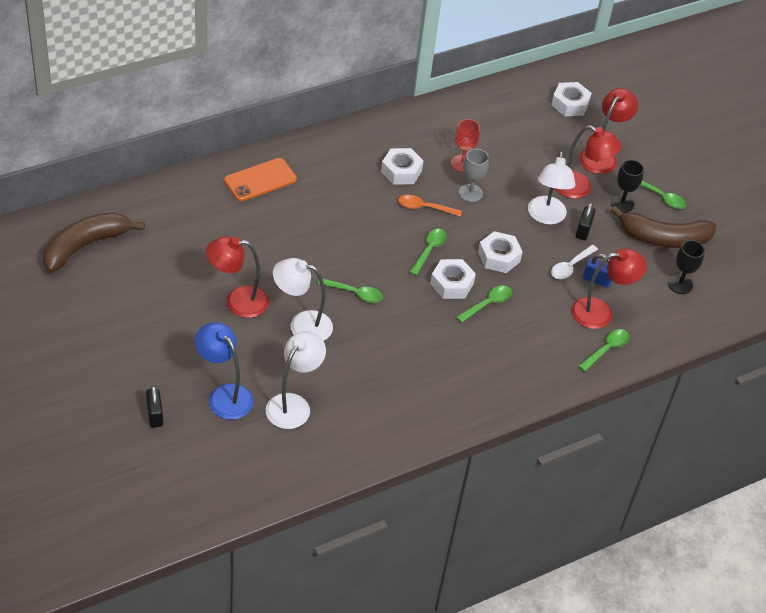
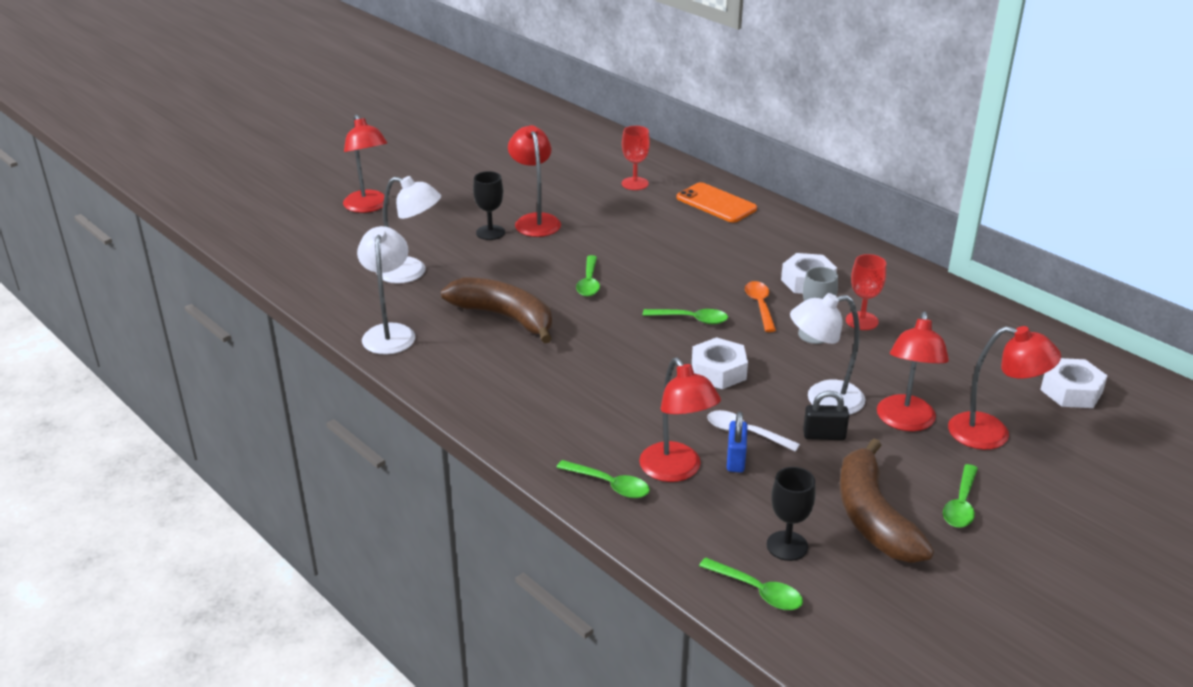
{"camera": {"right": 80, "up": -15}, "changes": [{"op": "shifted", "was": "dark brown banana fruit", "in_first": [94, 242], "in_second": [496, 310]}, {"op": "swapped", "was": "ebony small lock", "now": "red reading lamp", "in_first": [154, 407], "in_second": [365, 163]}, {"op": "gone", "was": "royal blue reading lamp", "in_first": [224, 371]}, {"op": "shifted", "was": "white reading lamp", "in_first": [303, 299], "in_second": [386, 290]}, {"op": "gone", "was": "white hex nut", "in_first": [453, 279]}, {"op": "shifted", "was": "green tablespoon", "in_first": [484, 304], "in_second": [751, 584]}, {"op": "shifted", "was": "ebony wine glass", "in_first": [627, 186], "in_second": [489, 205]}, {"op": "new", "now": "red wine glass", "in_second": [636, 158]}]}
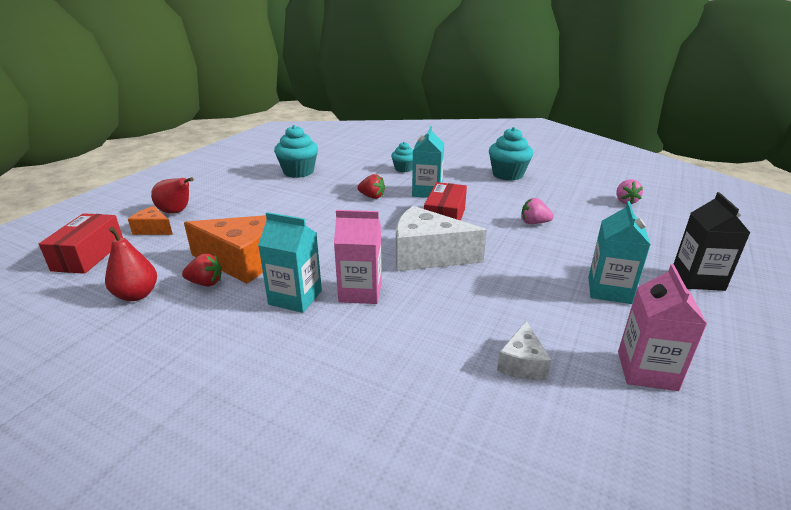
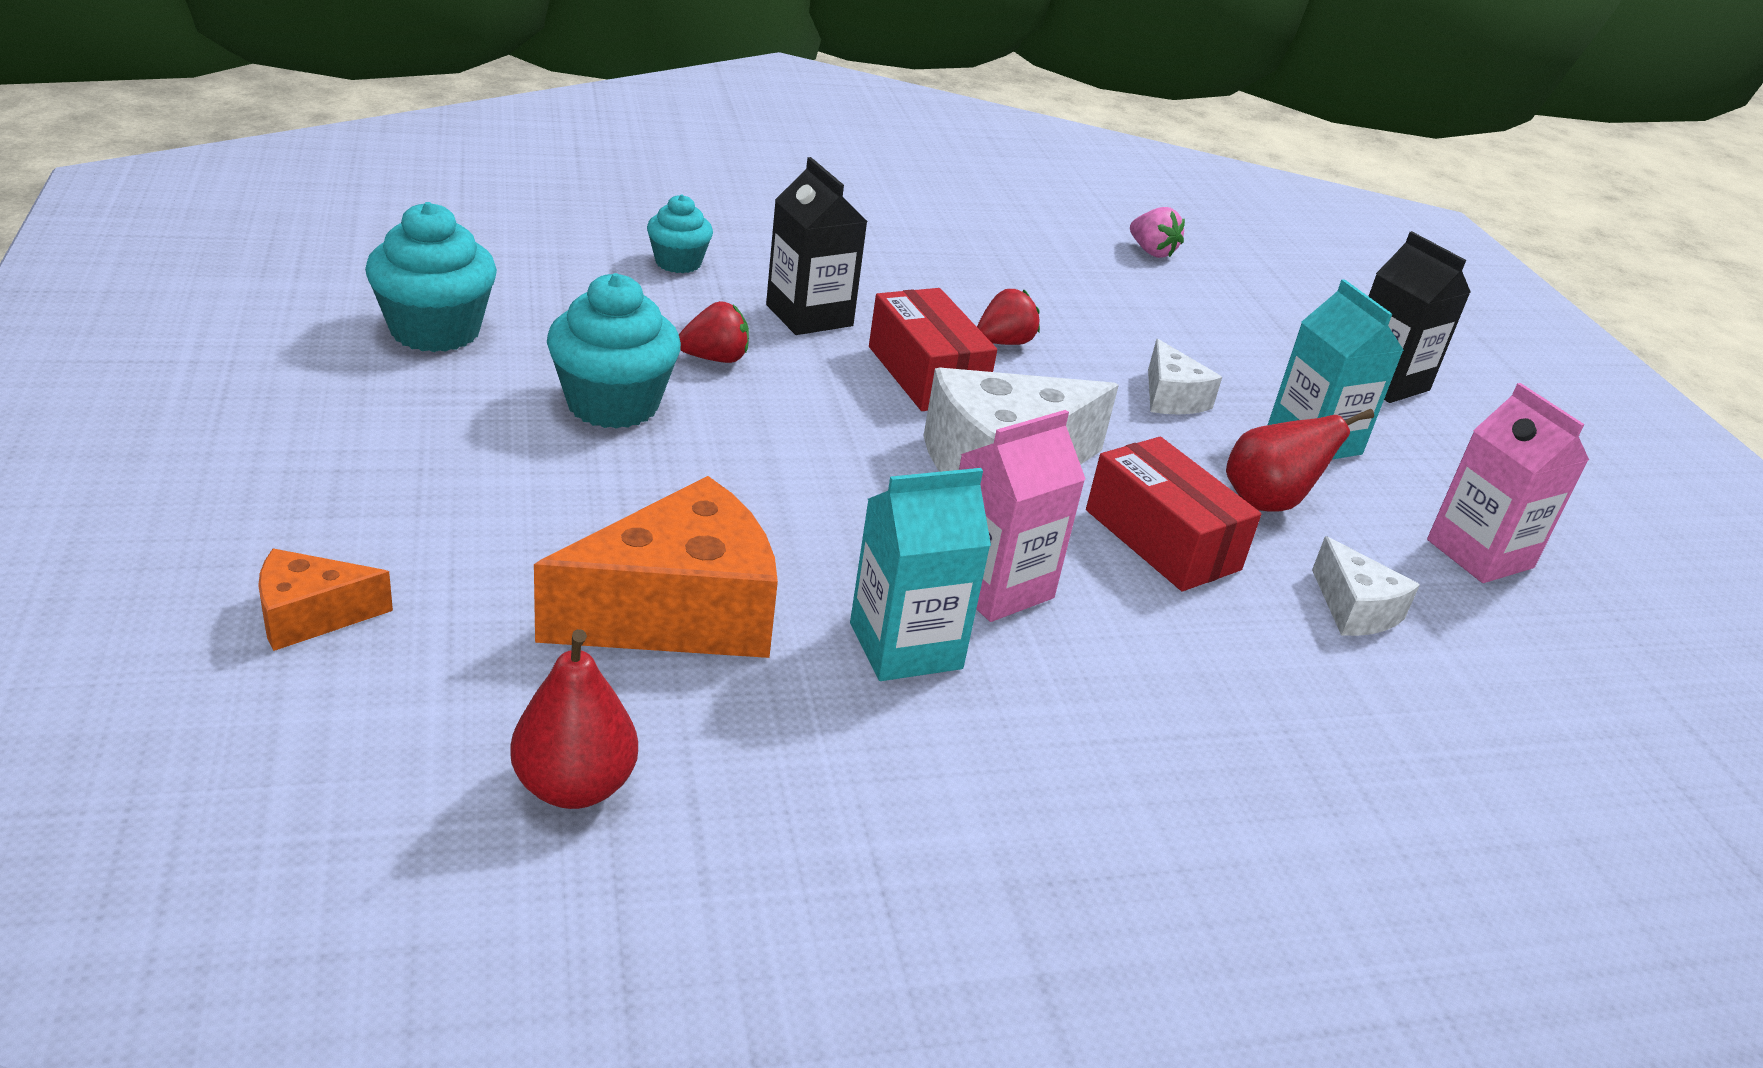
{"camera": {"right": -45, "up": 5}, "changes": [{"op": "shifted", "was": "red parcel", "in_first": [81, 243], "in_second": [1173, 514]}, {"op": "shifted", "was": "red toy pear", "in_first": [172, 195], "in_second": [1300, 460]}, {"op": "shifted", "was": "red strawberry", "in_first": [202, 269], "in_second": [1008, 317]}, {"op": "repainted", "was": "aqua milk carton", "now": "ebony milk carton", "in_first": [428, 162], "in_second": [817, 246]}, {"op": "shifted", "was": "aqua cupcake", "in_first": [511, 154], "in_second": [614, 351]}, {"op": "gone", "was": "rose-pink strawberry", "in_first": [537, 211]}, {"op": "new", "now": "white piece of cheese", "in_second": [1185, 377]}]}
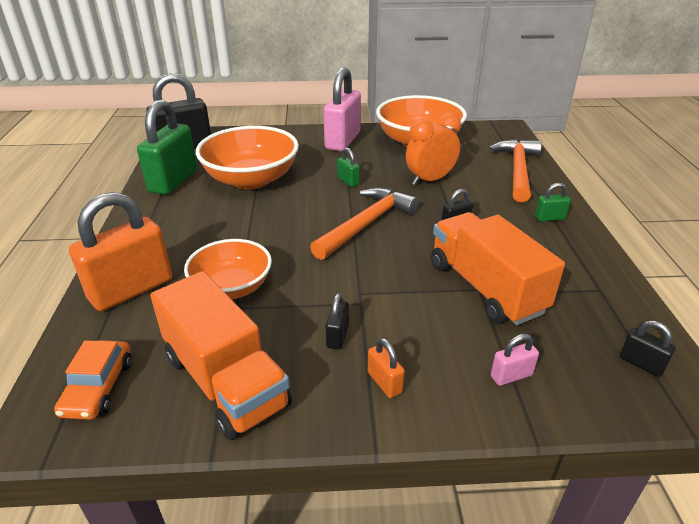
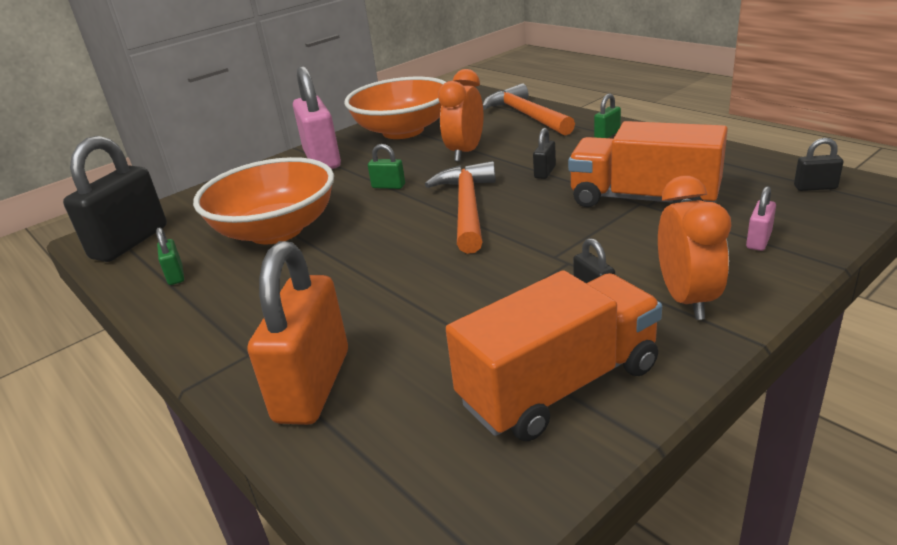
{"camera": {"right": -35, "up": -5}, "changes": [{"op": "gone", "was": "orange toy car", "in_first": [93, 380]}, {"op": "scaled", "was": "green small lock", "in_first": [167, 147], "in_second": [170, 256], "ratio": 0.44}, {"op": "rotated", "was": "orange truck", "in_first": [221, 355], "in_second": [554, 355], "clockwise": -45}, {"op": "gone", "was": "orange deep dish", "in_first": [228, 269]}, {"op": "swapped", "was": "orange small lock", "now": "orange bedside clock", "in_first": [386, 368], "in_second": [694, 248]}]}
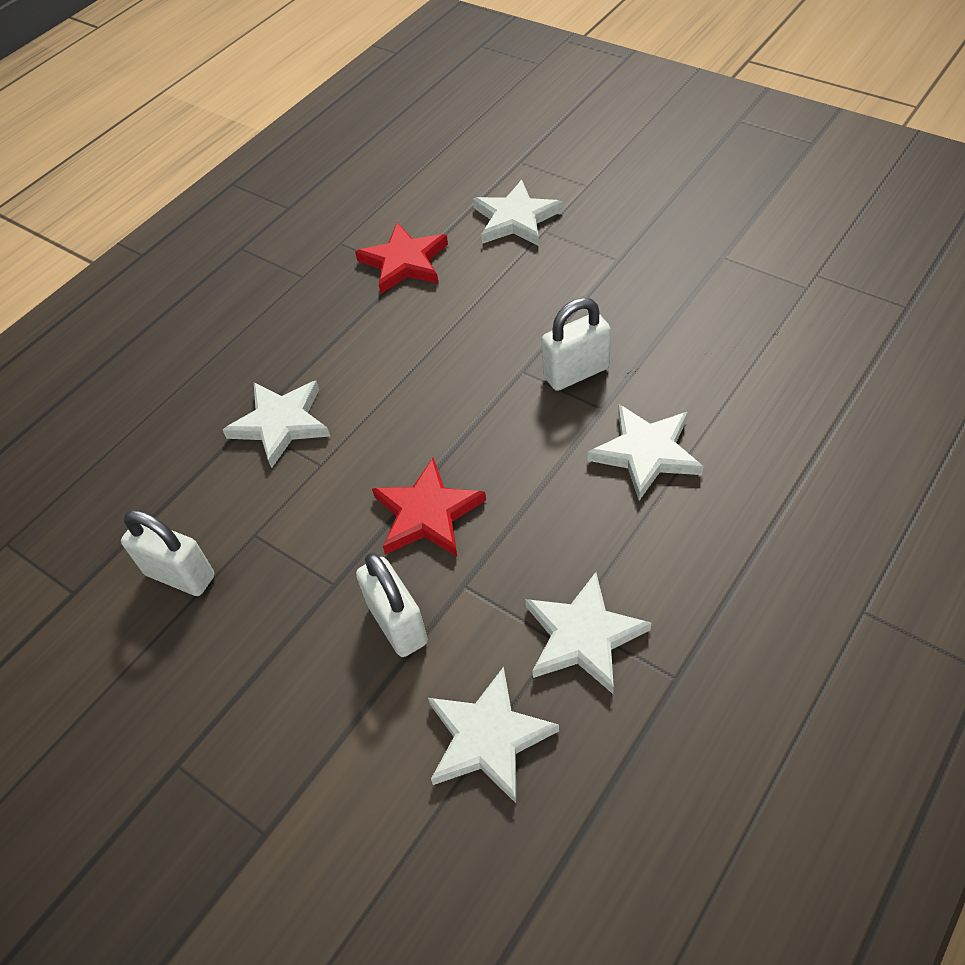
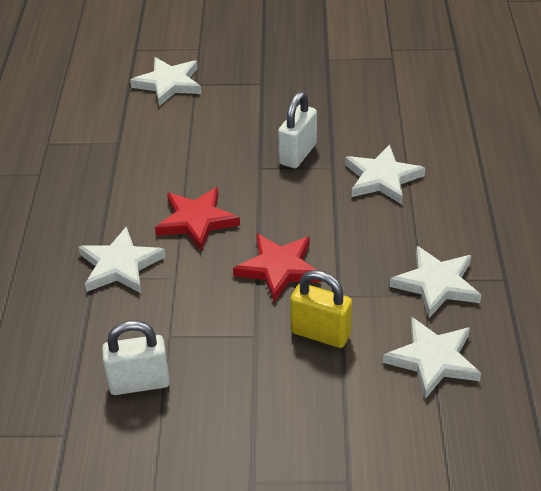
{"camera": {"right": -40, "up": -10}, "changes": [{"op": "shifted", "was": "red star", "in_first": [401, 258], "in_second": [197, 219]}, {"op": "repainted", "was": "white small lock", "now": "bright yellow small lock", "in_first": [392, 605], "in_second": [321, 309]}]}
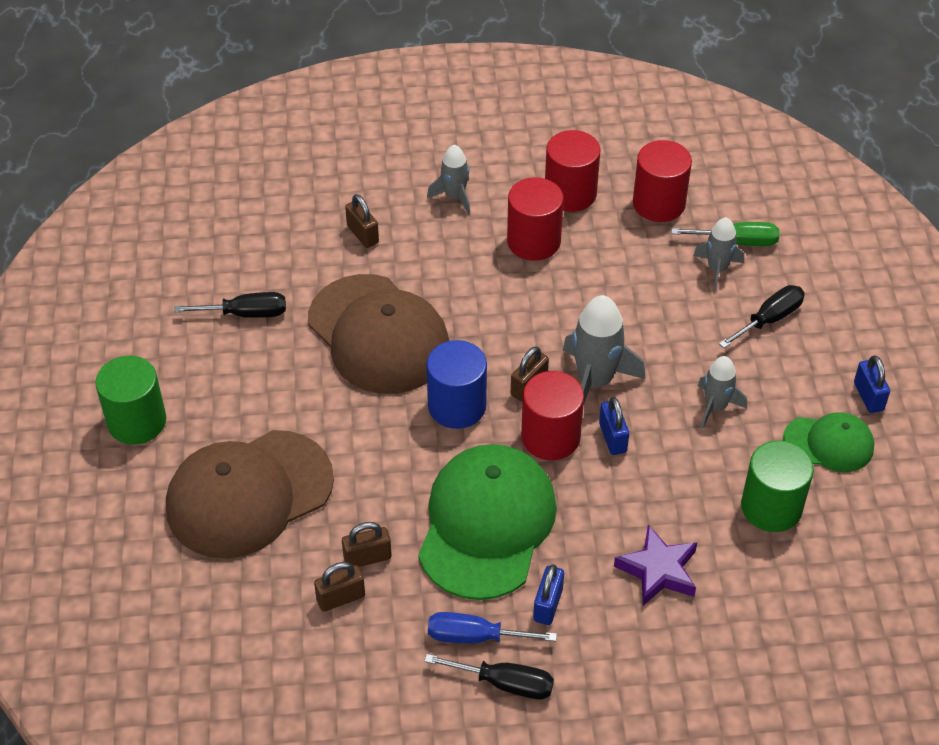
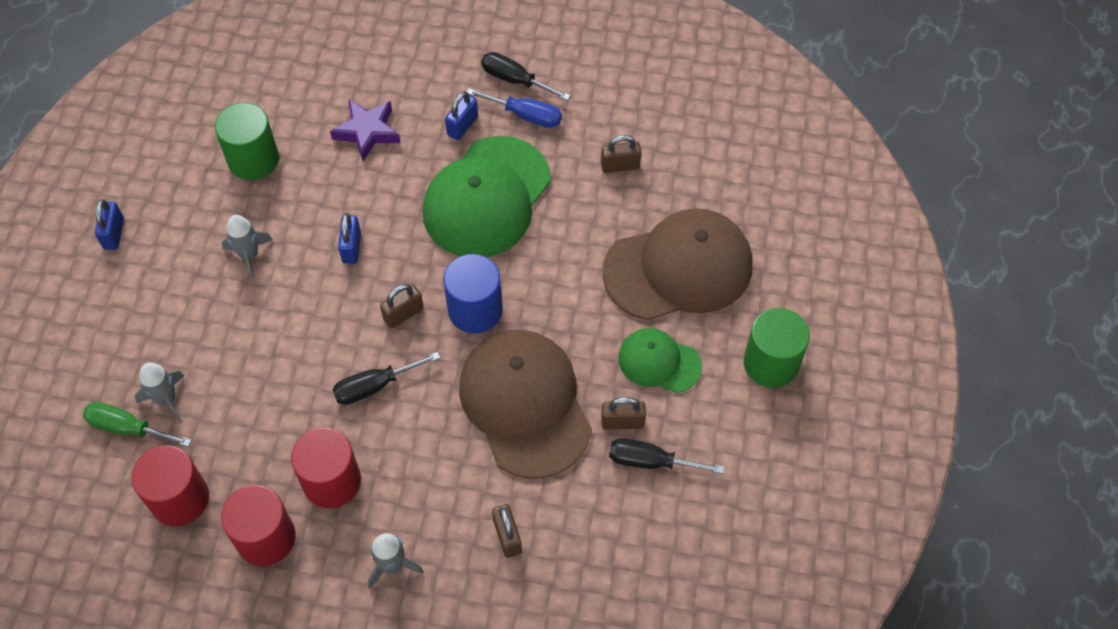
{"camera": {"right": -165, "up": 10}, "changes": [{"op": "shifted", "was": "dark brown small lock", "in_first": [367, 544], "in_second": [623, 413]}, {"op": "gone", "was": "red cylinder", "in_first": [552, 415]}, {"op": "gone", "was": "grey toy rocket", "in_first": [604, 349]}, {"op": "shifted", "was": "ebony hand screwdriver", "in_first": [762, 316], "in_second": [386, 378]}, {"op": "shifted", "was": "green baseball cap", "in_first": [828, 442], "in_second": [660, 360]}]}
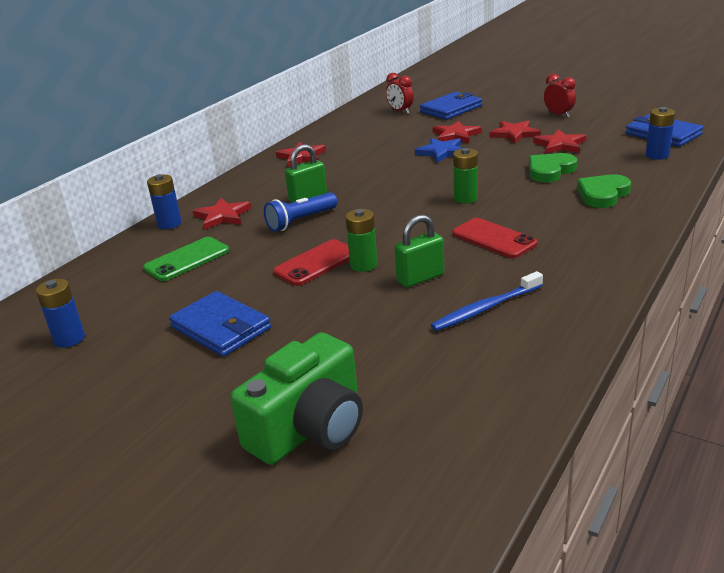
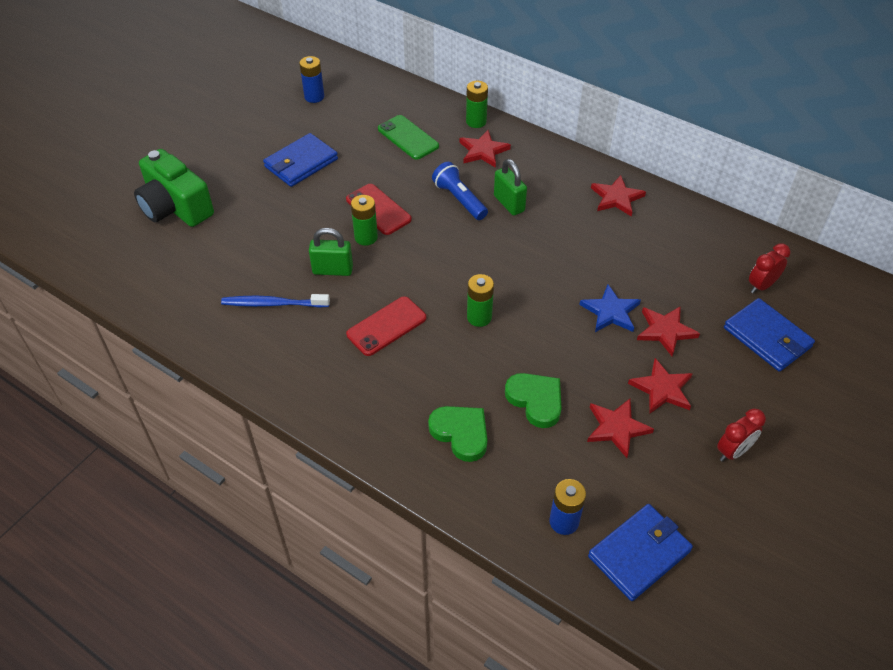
{"camera": {"right": 90, "up": 20}, "changes": [{"op": "repainted", "was": "royal blue battery", "now": "green battery", "in_first": [164, 201], "in_second": [477, 104]}, {"op": "rotated", "was": "green small lock", "in_first": [419, 251], "in_second": [331, 252], "clockwise": -60}, {"op": "rotated", "was": "royal blue dental brush", "in_first": [487, 301], "in_second": [275, 301], "clockwise": -60}]}
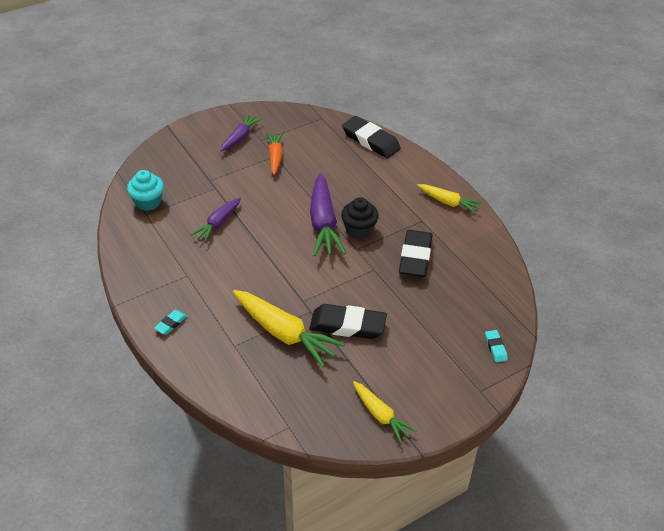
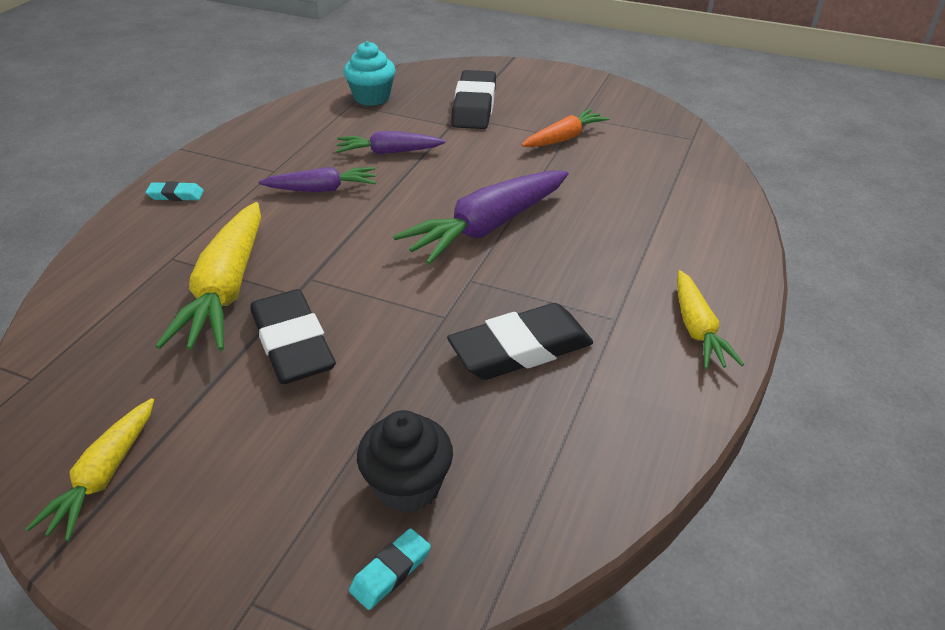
{"camera": {"right": 55, "up": -5}, "changes": [{"op": "shifted", "was": "violet root vegetable", "in_first": [241, 132], "in_second": [317, 179]}, {"op": "shifted", "was": "ebony cupcake", "in_first": [360, 218], "in_second": [405, 461]}, {"op": "shifted", "was": "ebony eraser", "in_first": [371, 137], "in_second": [473, 99]}]}
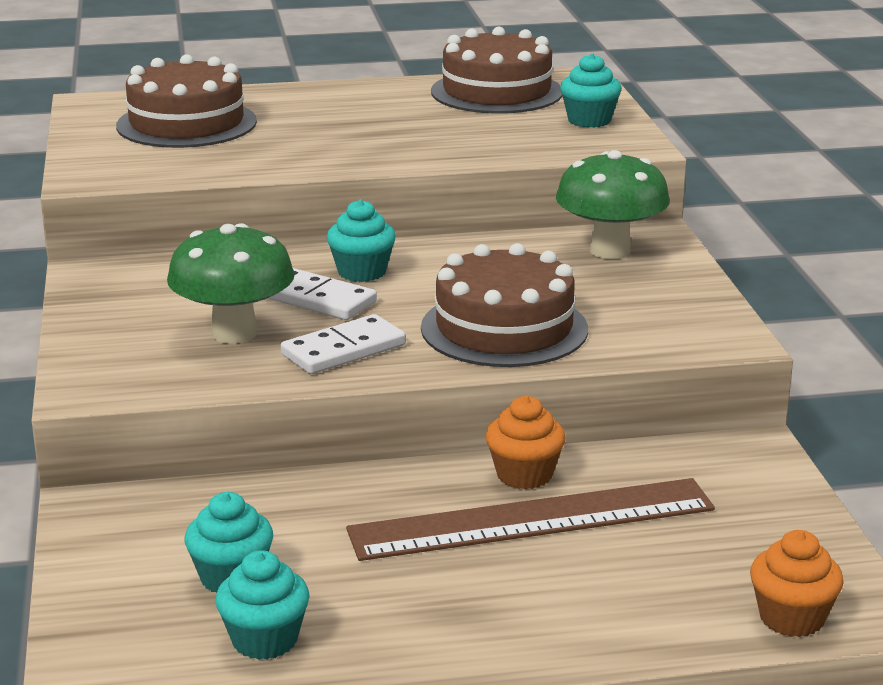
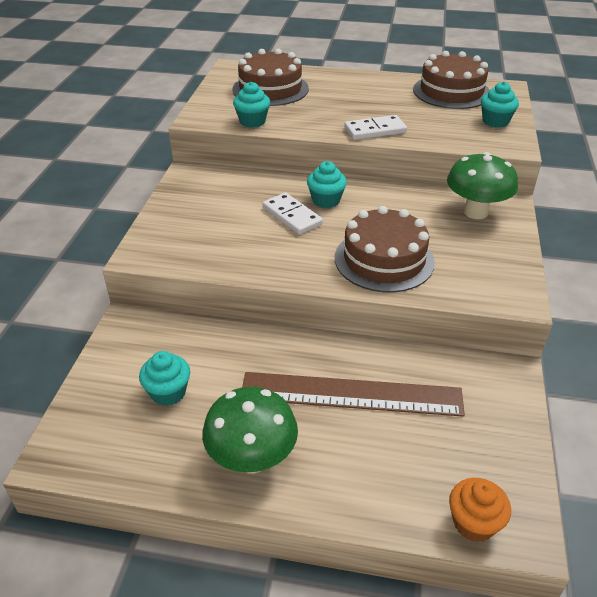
{"camera": {"right": 20, "up": 15}, "changes": [{"op": "shifted", "was": "green fungus", "in_first": [231, 283], "in_second": [250, 430]}, {"op": "shifted", "was": "aqua cupcake", "in_first": [262, 605], "in_second": [251, 105]}, {"op": "shifted", "was": "white domino", "in_first": [343, 344], "in_second": [375, 127]}, {"op": "gone", "was": "orange cupcake", "in_first": [526, 442]}]}
